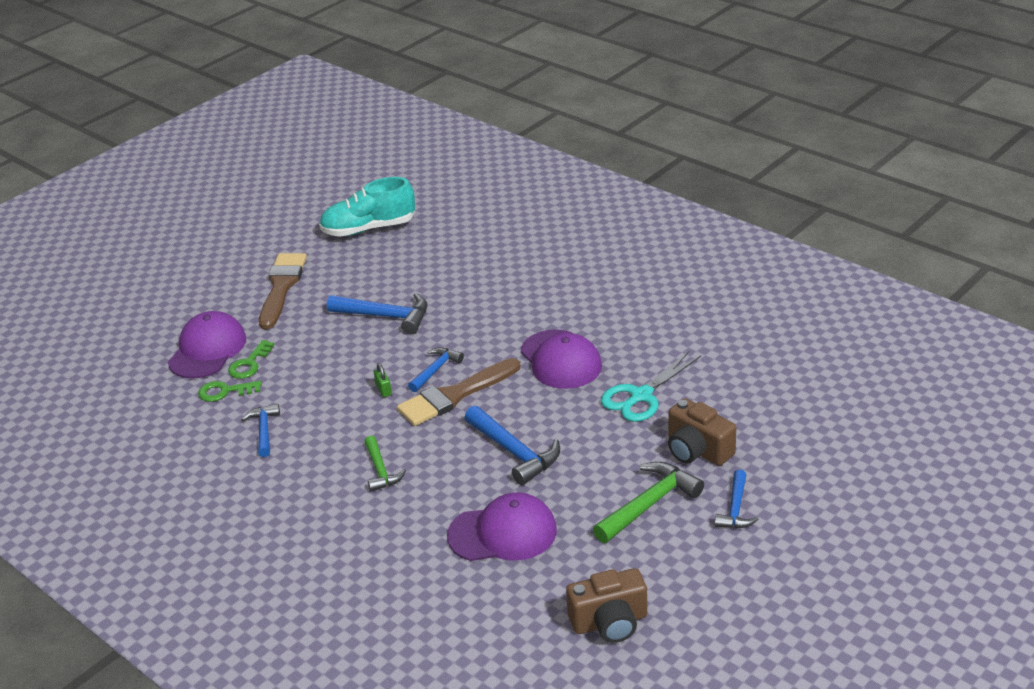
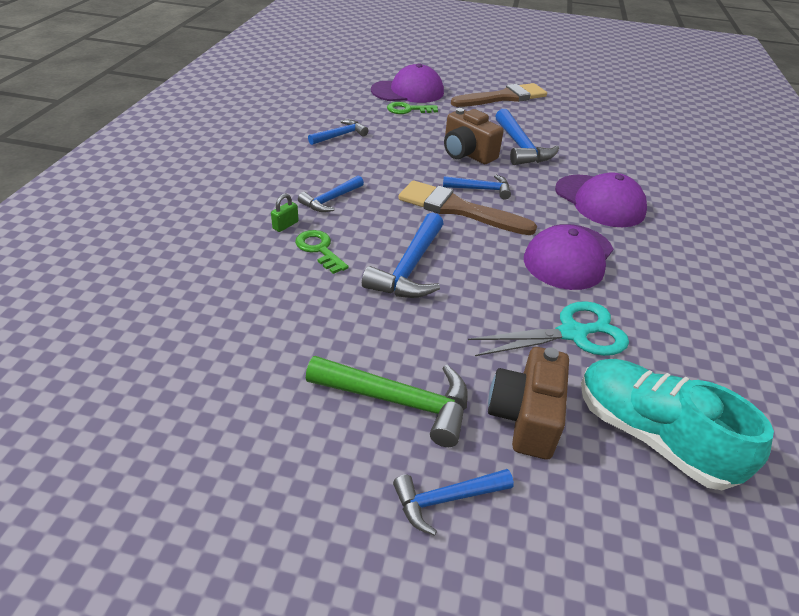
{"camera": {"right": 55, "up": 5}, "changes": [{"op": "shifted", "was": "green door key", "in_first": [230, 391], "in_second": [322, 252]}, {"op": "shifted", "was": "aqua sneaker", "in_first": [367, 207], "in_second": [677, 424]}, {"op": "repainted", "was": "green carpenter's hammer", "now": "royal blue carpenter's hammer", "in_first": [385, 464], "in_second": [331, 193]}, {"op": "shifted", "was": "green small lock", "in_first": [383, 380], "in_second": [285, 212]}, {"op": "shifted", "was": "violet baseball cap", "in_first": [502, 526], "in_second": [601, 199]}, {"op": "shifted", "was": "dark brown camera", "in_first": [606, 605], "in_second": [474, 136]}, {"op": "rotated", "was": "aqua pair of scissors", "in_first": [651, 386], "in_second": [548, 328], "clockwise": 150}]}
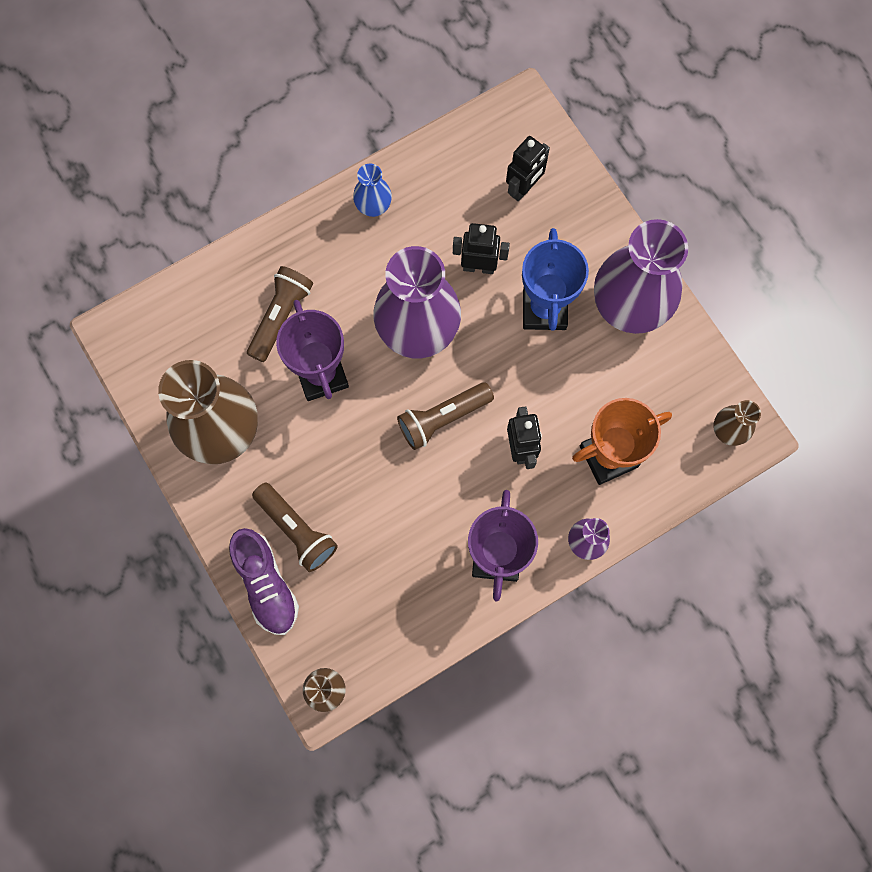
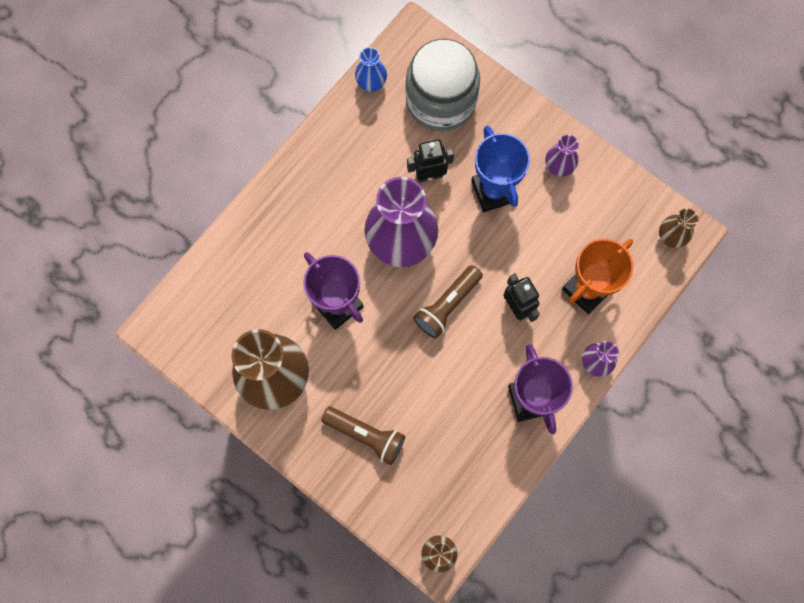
{"camera": {"right": -20, "up": 0}, "changes": [{"op": "gone", "was": "violet sneaker", "in_first": [264, 581]}, {"op": "gone", "was": "dark brown torch", "in_first": [280, 314]}, {"op": "shifted", "was": "royal blue tall vase", "in_first": [372, 190], "in_second": [371, 69]}, {"op": "swapped", "was": "ebony robot figure", "now": "grey jam jar", "in_first": [528, 169], "in_second": [442, 85]}, {"op": "scaled", "was": "violet tall vase", "in_first": [641, 276], "in_second": [562, 156], "ratio": 0.46}]}
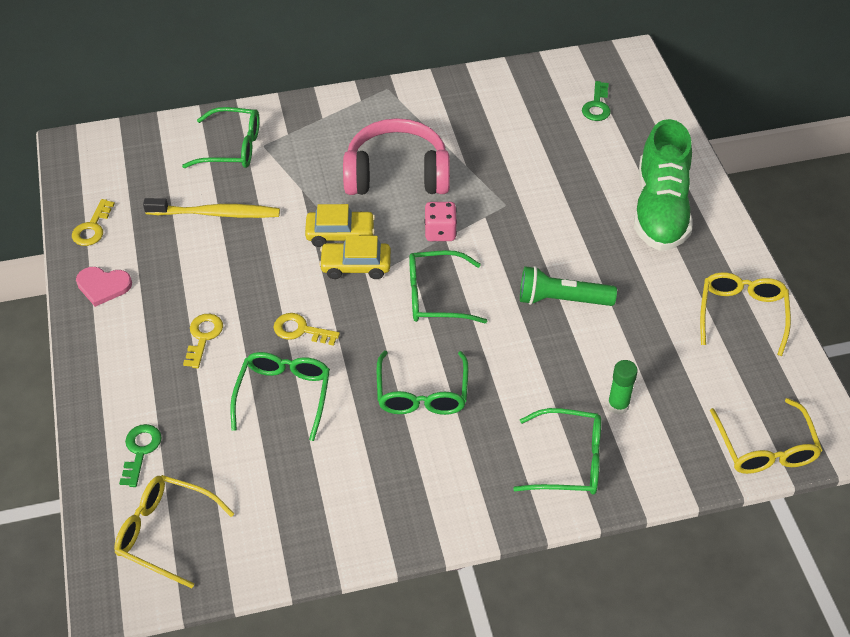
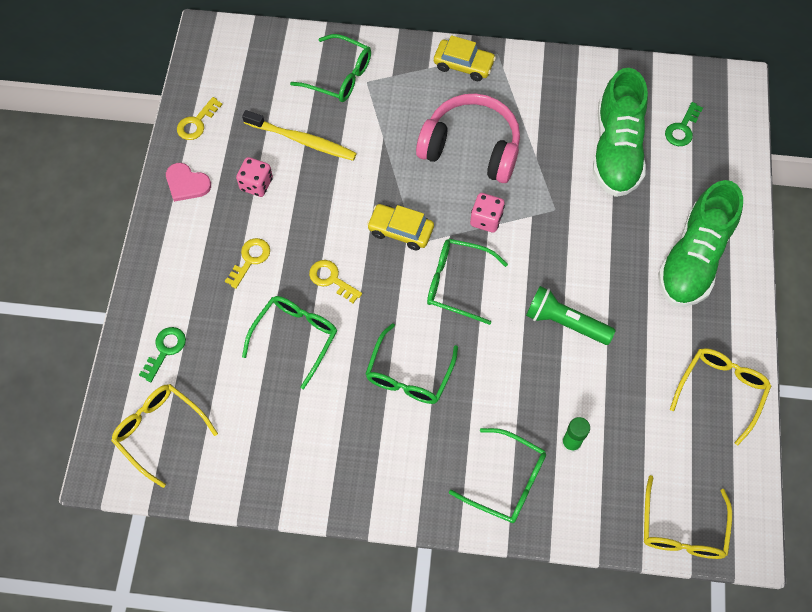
{"camera": {"right": 20, "up": 15}, "changes": [{"op": "shifted", "was": "bright yellow toy car", "in_first": [340, 225], "in_second": [465, 58]}, {"op": "new", "now": "rose-pink game die", "in_second": [254, 177]}, {"op": "new", "now": "green sneaker", "in_second": [620, 132]}]}
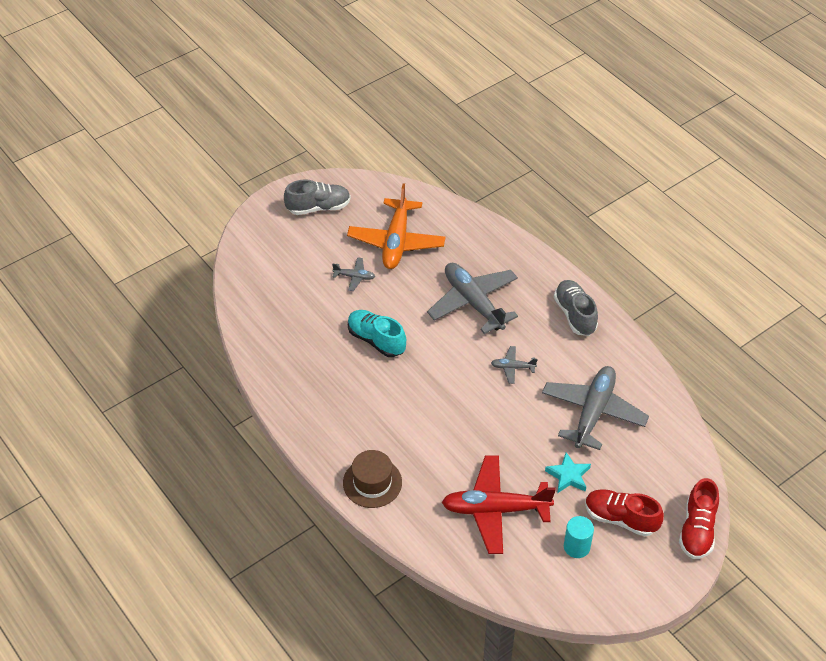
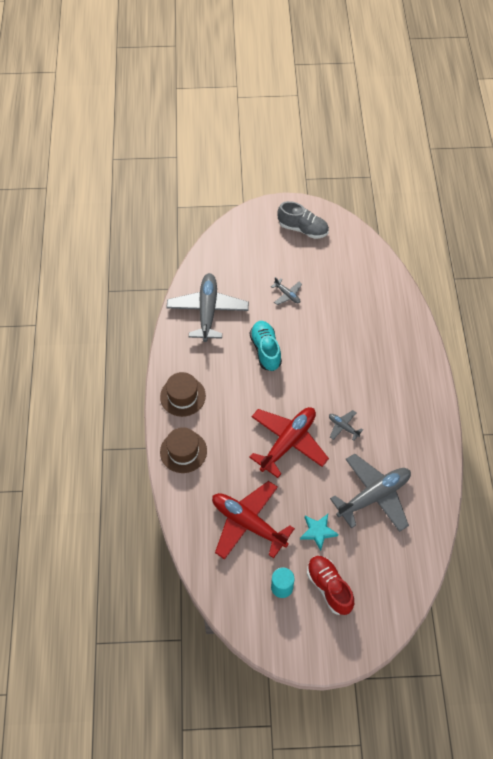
{"camera": {"right": 35, "up": 10}, "changes": [{"op": "gone", "was": "orange toy plane", "in_first": [396, 226]}, {"op": "shifted", "was": "grey toy plane", "in_first": [472, 298], "in_second": [207, 307]}, {"op": "gone", "was": "grey sneaker", "in_first": [576, 308]}, {"op": "gone", "was": "red sneaker", "in_first": [699, 518]}, {"op": "new", "now": "dark brown tall hat", "in_second": [183, 394]}, {"op": "new", "now": "red toy plane", "in_second": [289, 442]}]}
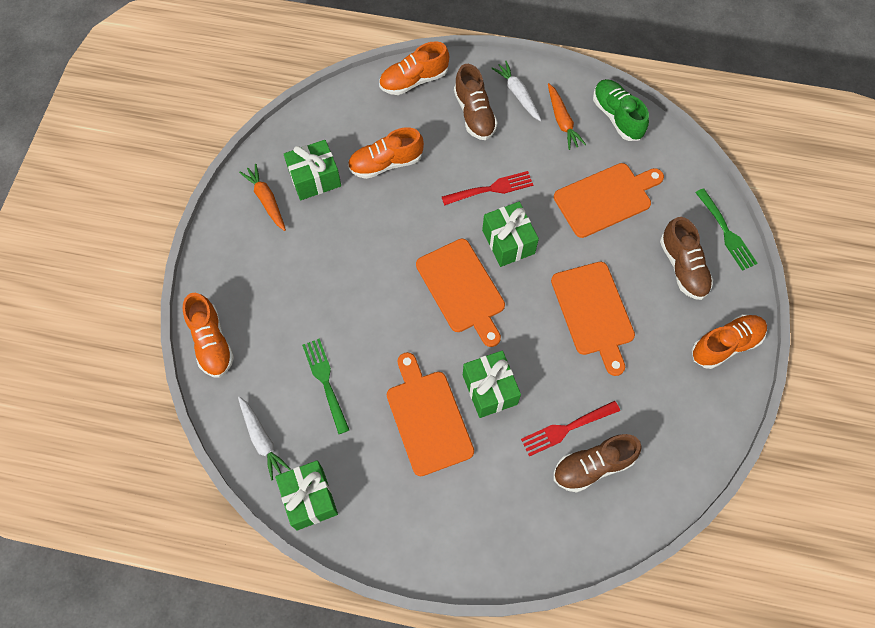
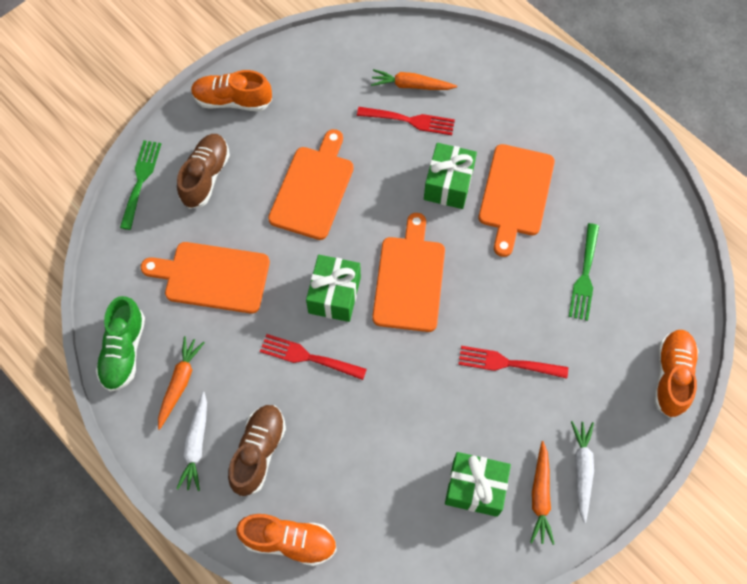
{"camera": {"right": -145, "up": 0}, "changes": [{"op": "shifted", "was": "white root vegetable", "in_first": [264, 438], "in_second": [582, 472]}, {"op": "gone", "was": "green gift", "in_first": [306, 495]}, {"op": "gone", "was": "orange sneaker", "in_first": [386, 153]}, {"op": "swapped", "was": "dark brown sneaker", "now": "orange root vegetable", "in_first": [597, 463], "in_second": [414, 79]}, {"op": "new", "now": "red dinner fork", "in_second": [513, 362]}]}
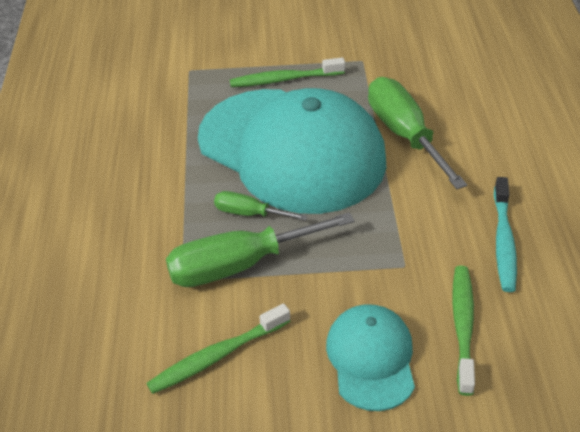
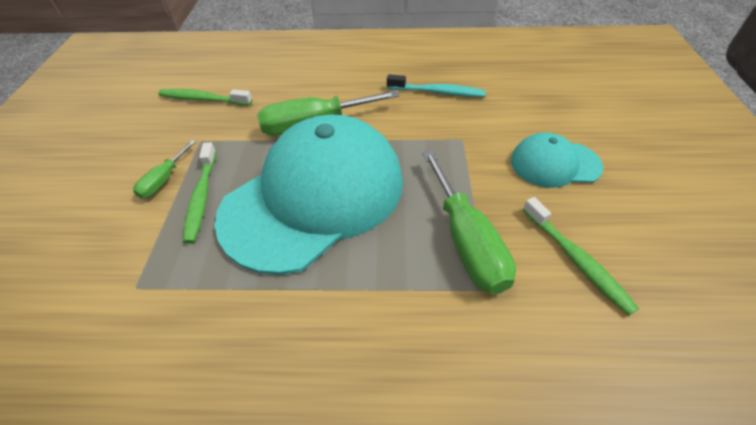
{"camera": {"right": -85, "up": 5}, "changes": [{"op": "shifted", "was": "green hand screwdriver", "in_first": [261, 206], "in_second": [164, 169]}, {"op": "shifted", "was": "green dental brush", "in_first": [463, 331], "in_second": [205, 97]}]}
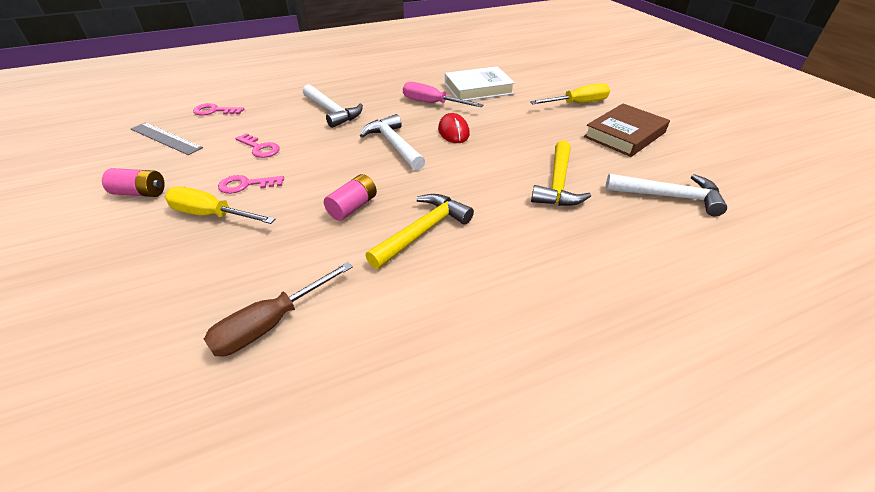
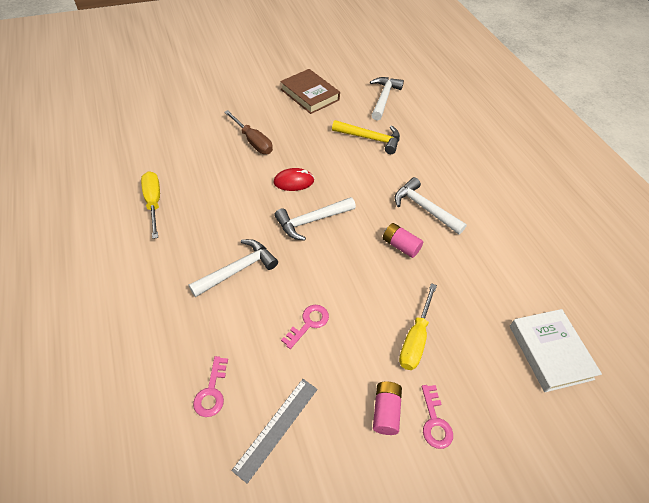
{"camera": {"right": -90, "up": 10}, "changes": [{"op": "shifted", "was": "dark brown hand screwdriver", "in_first": [278, 309], "in_second": [248, 132]}, {"op": "shifted", "was": "rose-pink door key", "in_first": [251, 184], "in_second": [437, 417]}, {"op": "repainted", "was": "bright yellow carpenter's hammer", "now": "white carpenter's hammer", "in_first": [419, 231], "in_second": [431, 206]}, {"op": "gone", "was": "rose-pink hand screwdriver", "in_first": [443, 94]}, {"op": "shifted", "was": "white hardback", "in_first": [480, 83], "in_second": [556, 350]}, {"op": "shifted", "was": "bright yellow hand screwdriver", "in_first": [570, 93], "in_second": [150, 205]}]}
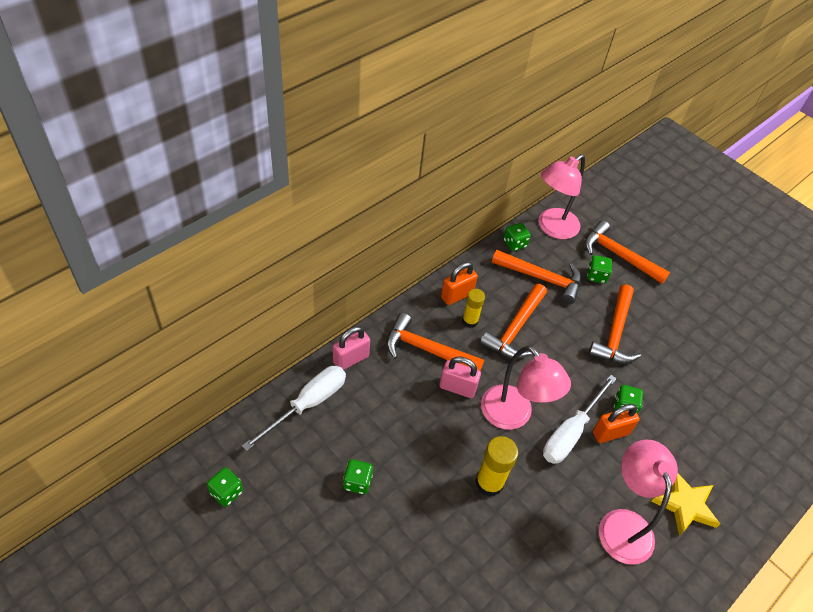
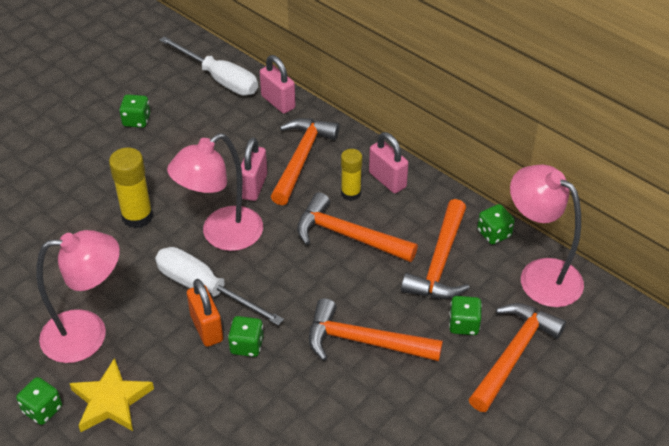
{"camera": {"right": 90, "up": -5}, "changes": [{"op": "shifted", "was": "green game die", "in_first": [225, 487], "in_second": [39, 401]}, {"op": "repainted", "was": "orange small lock", "now": "rose-pink small lock", "in_first": [459, 283], "in_second": [388, 162]}]}
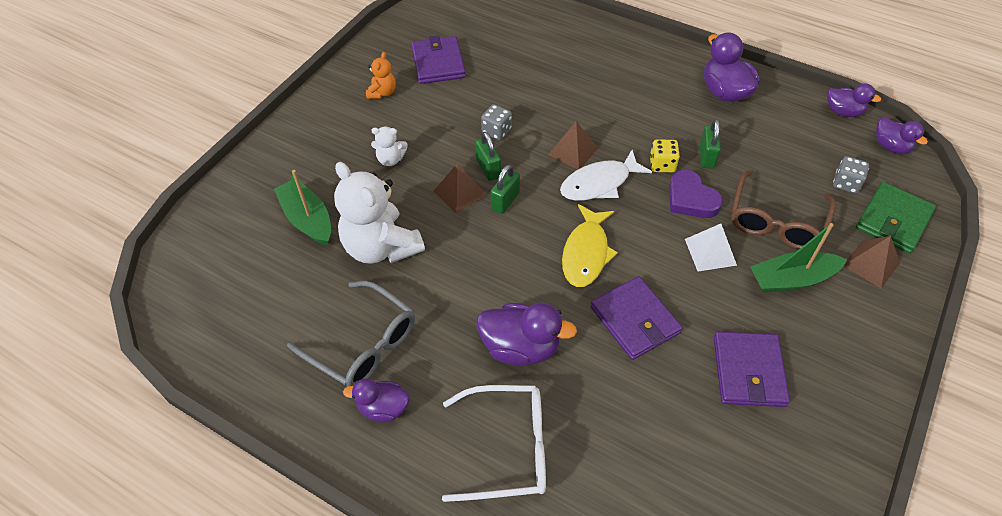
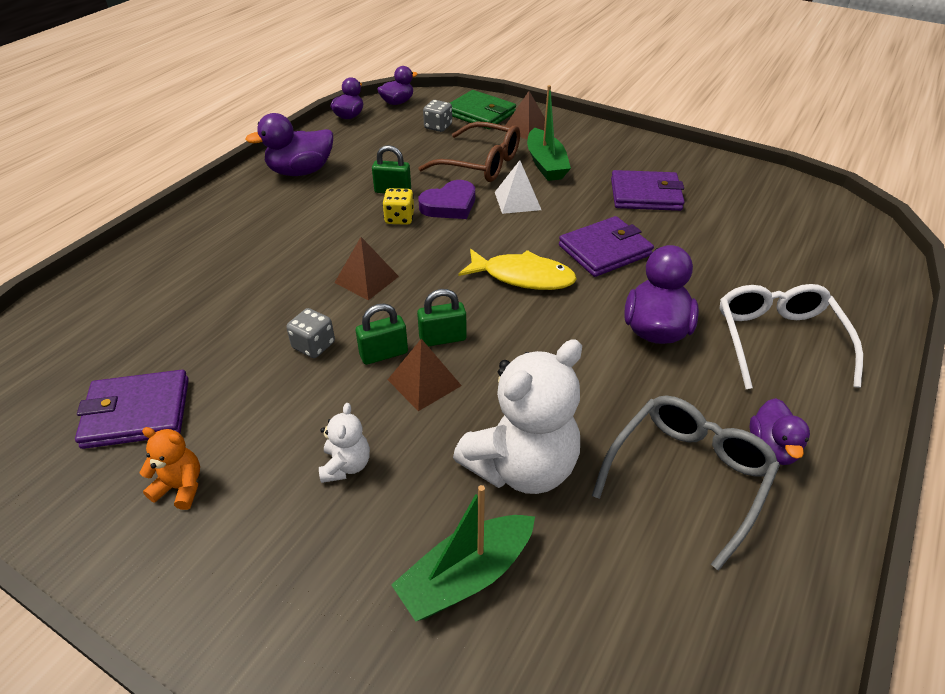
{"camera": {"right": -90, "up": -10}, "changes": [{"op": "rotated", "was": "green small lock", "in_first": [505, 189], "in_second": [442, 317], "clockwise": -45}, {"op": "gone", "was": "white toy fish", "in_first": [606, 175]}]}
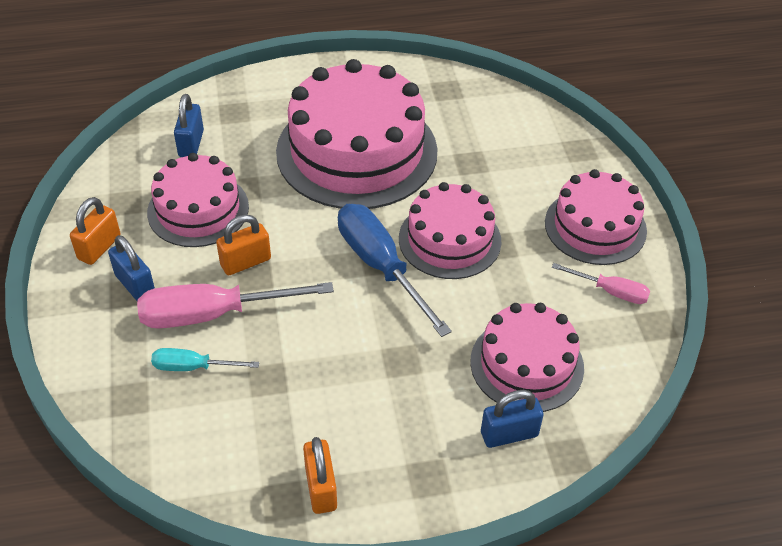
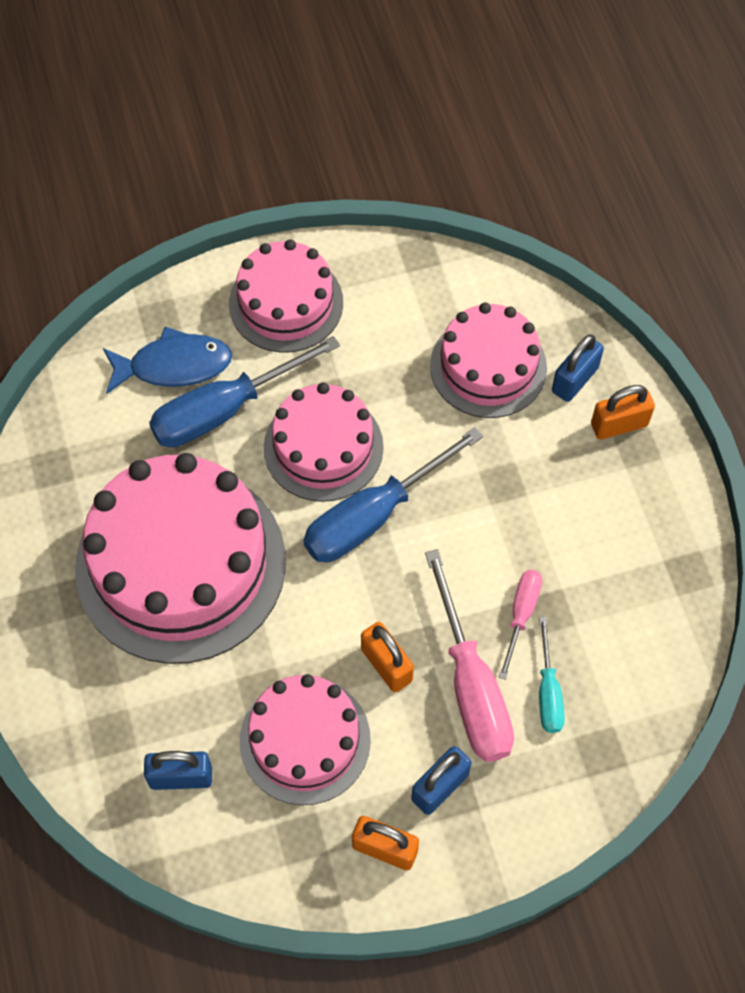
{"camera": {"right": -95, "up": 15}, "changes": [{"op": "shifted", "was": "orange small lock", "in_first": [320, 475], "in_second": [623, 412]}, {"op": "rotated", "was": "royal blue small lock", "in_first": [512, 419], "in_second": [578, 368], "clockwise": 60}, {"op": "shifted", "was": "rose-pink hand screwdriver", "in_first": [601, 283], "in_second": [520, 625]}, {"op": "new", "now": "royal blue toy fish", "in_second": [167, 360]}, {"op": "new", "now": "royal blue hand screwdriver", "in_second": [244, 391]}]}
